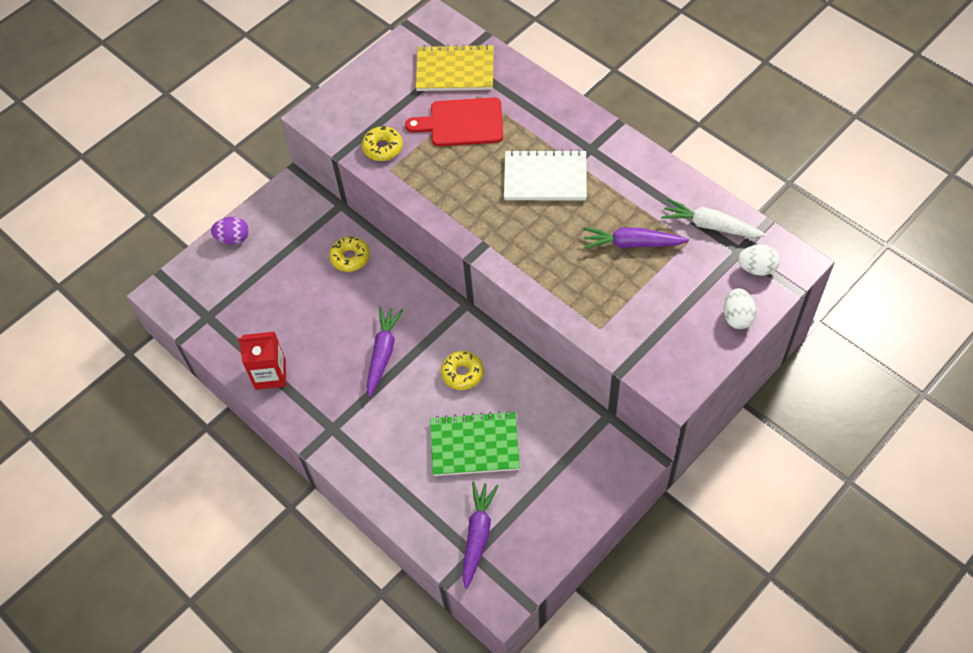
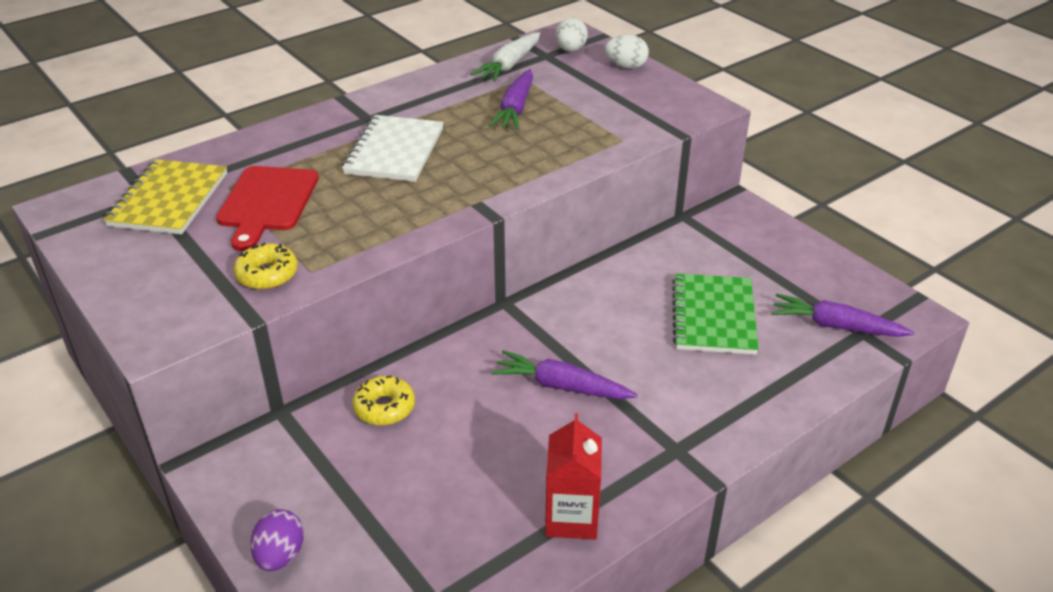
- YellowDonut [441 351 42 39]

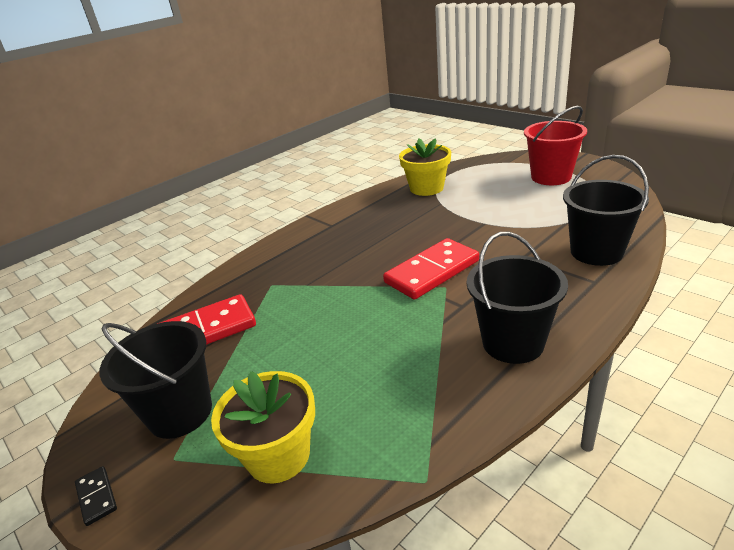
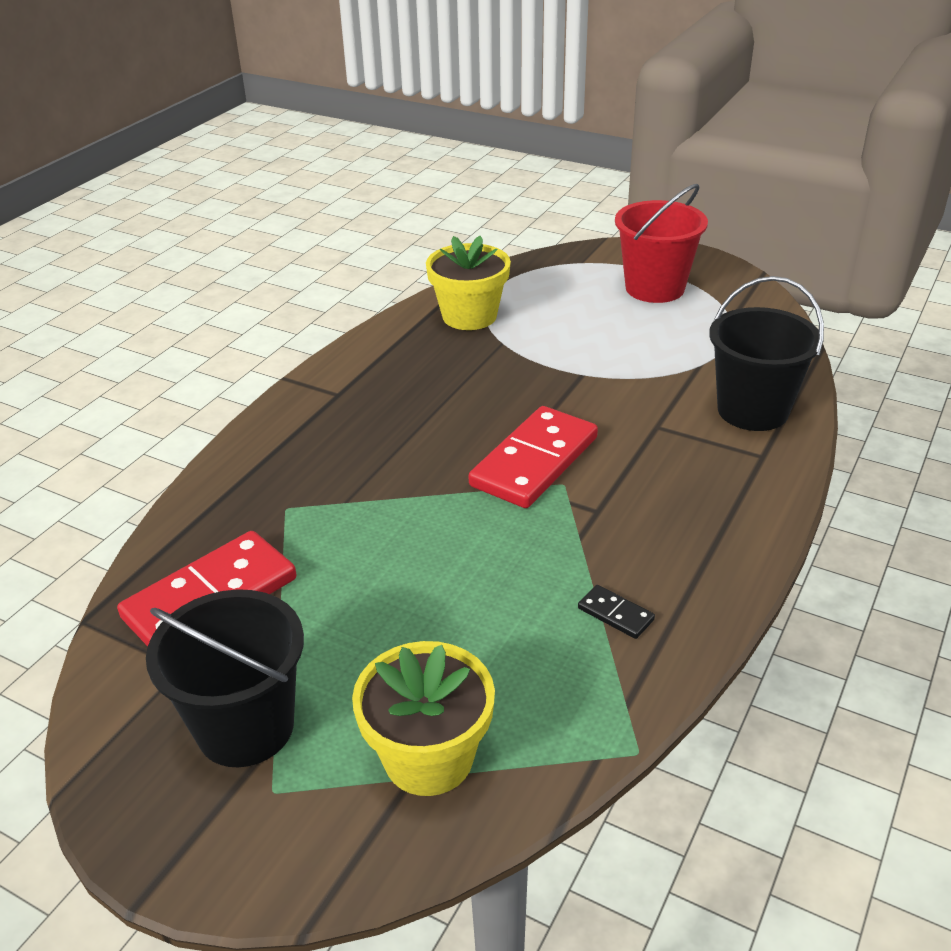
~ BlackDomino [75 466 42 60] to [578 585 77 54]
- BlackBucket [467 231 101 133]

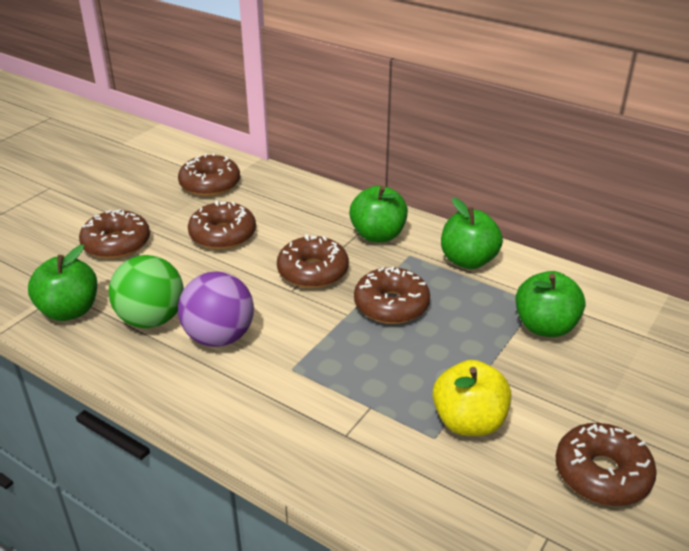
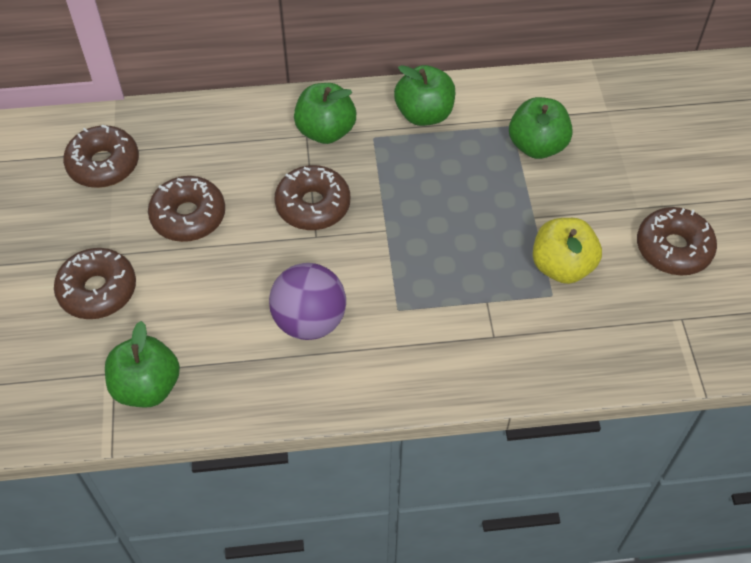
- GreenBall [109 255 75 73]
- BrownDonut [354 267 76 57]

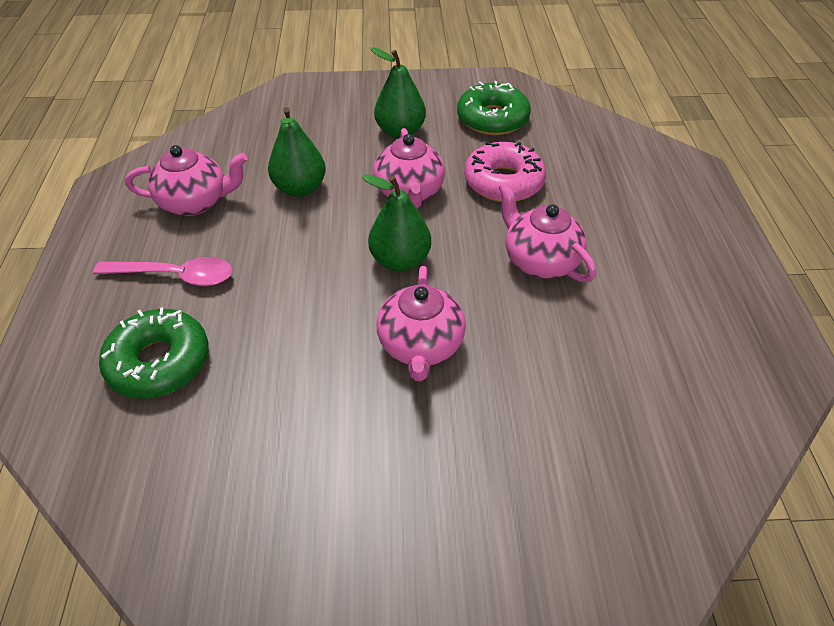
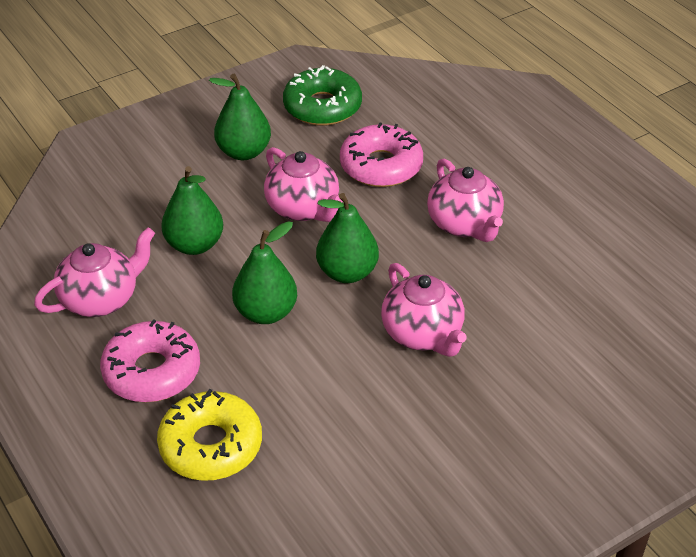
~ PinkSpoon [93 257 139 29] to PinkDonut [100 319 100 83]
~ GreenDonut [99 307 109 92] to YellowDonut [157 389 105 92]
~ PinkTeapot [499 182 97 100] = [427 158 77 84] 135 degrees counterclockwise
+ GreenPear [232 221 65 103]

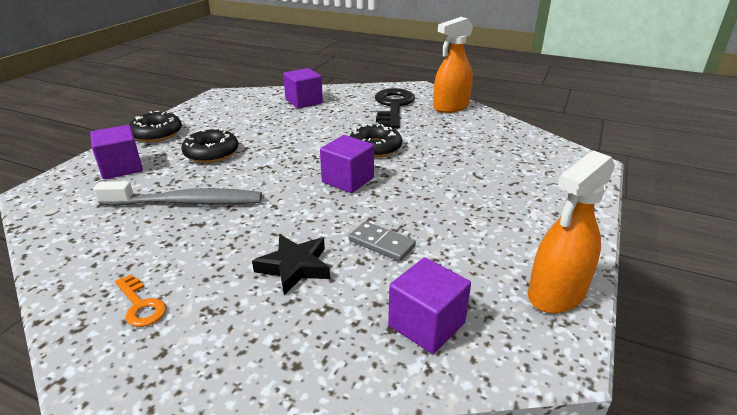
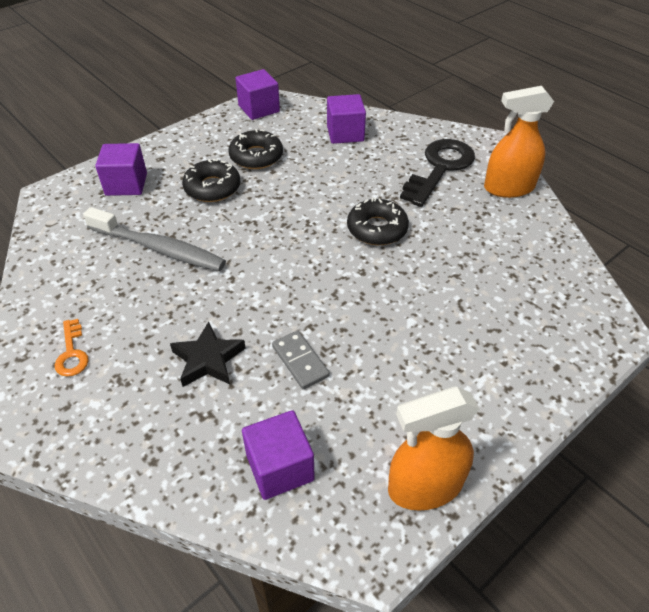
~ BlackDonut [128 111 54 31] to [228 129 55 40]
~ PurpleCube [320 135 54 58] to [235 69 45 51]

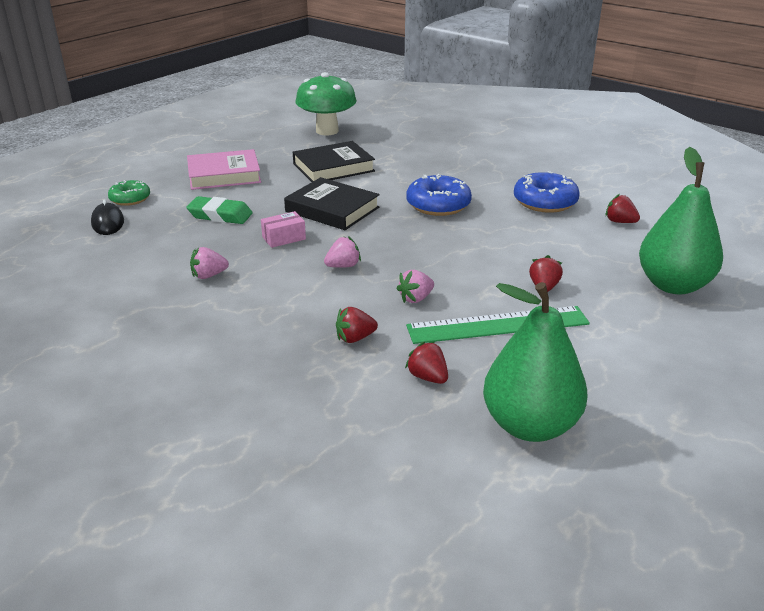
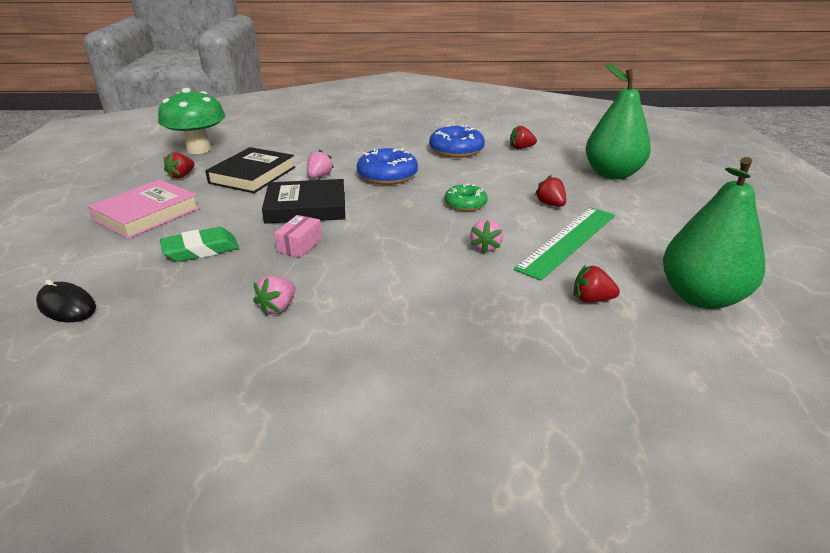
~ GreenDonut [108 180 42 26] to [445 183 43 28]
~ PinkStrawberry [324 236 37 32] to [307 149 27 29]
~ RedStrawberry [336 307 42 36] to [164 152 31 27]

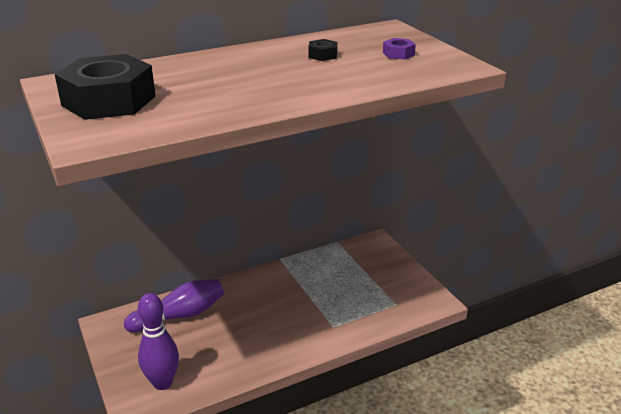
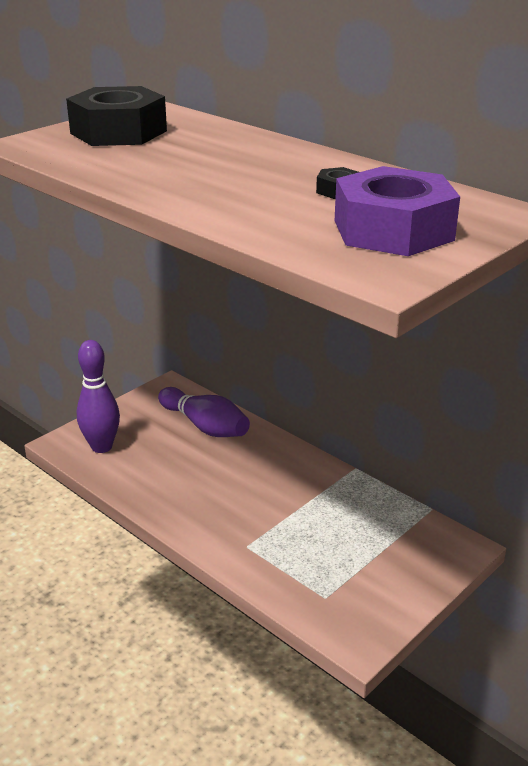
~ PurpleNut [383 38 33 22] = [335 166 125 90] x2.43

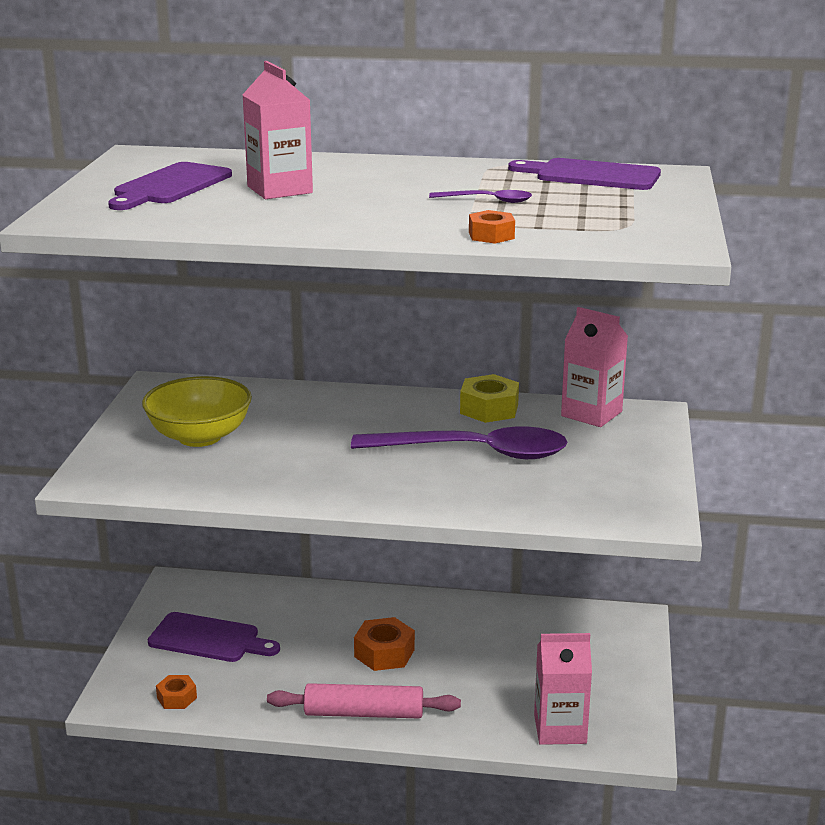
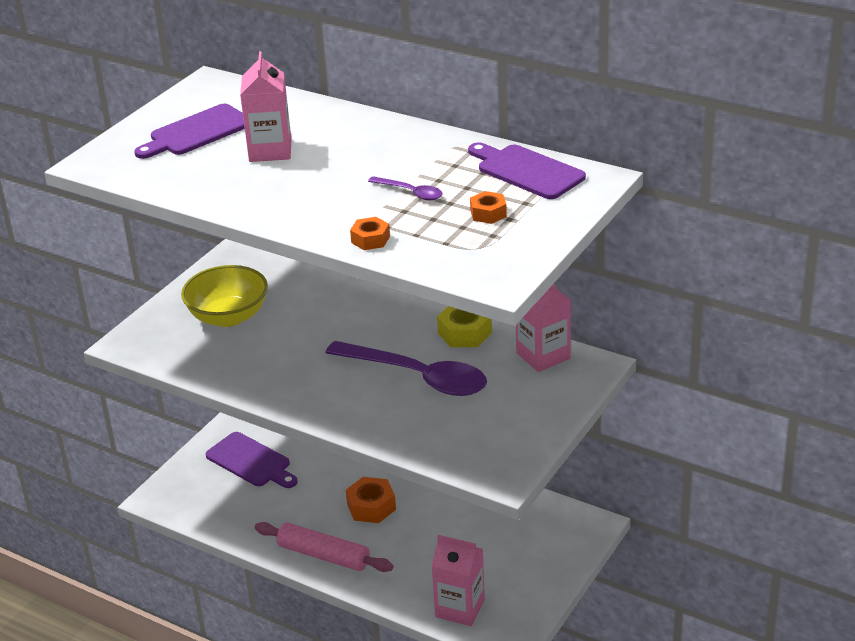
~ OrangeNut [156 675 41 34] to [470 191 37 33]

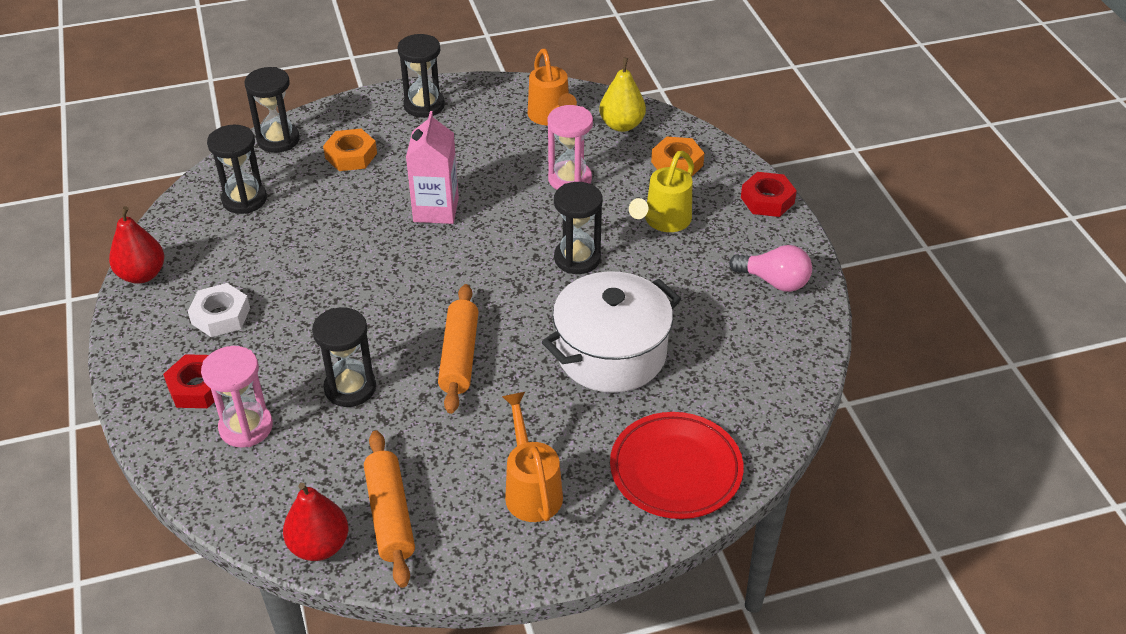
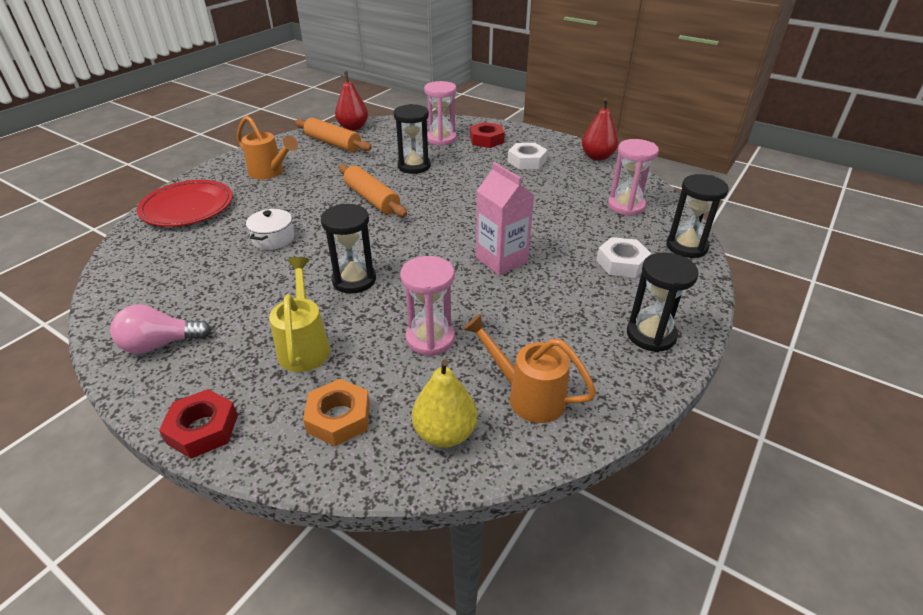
~ BlackHourglass [207 125 60 89] to PinkHourglass [608 139 51 77]
~ OrangeNut [323 129 54 42] to WhiteNut [596 237 55 41]
~ WhitePot [542 271 139 122] = [246 208 48 42] x0.48

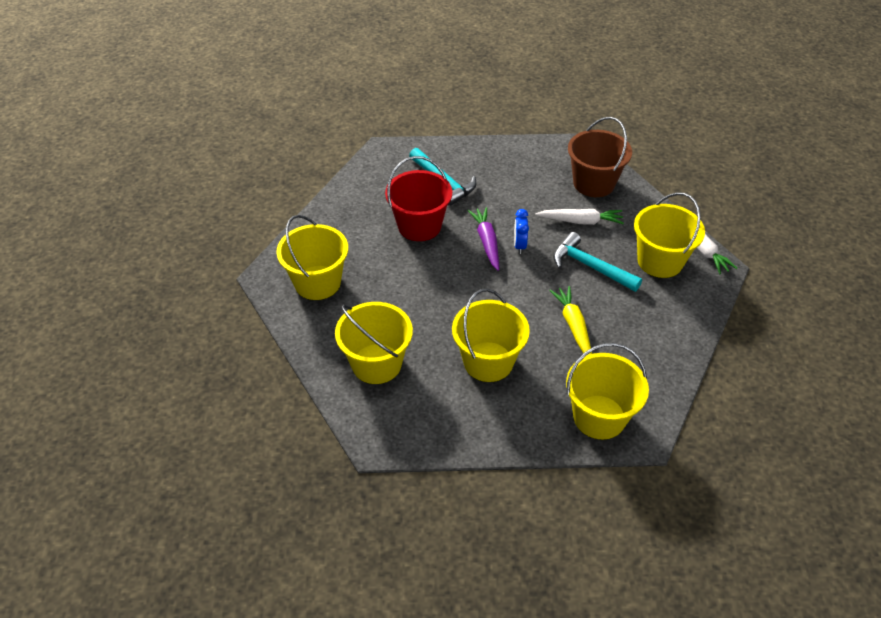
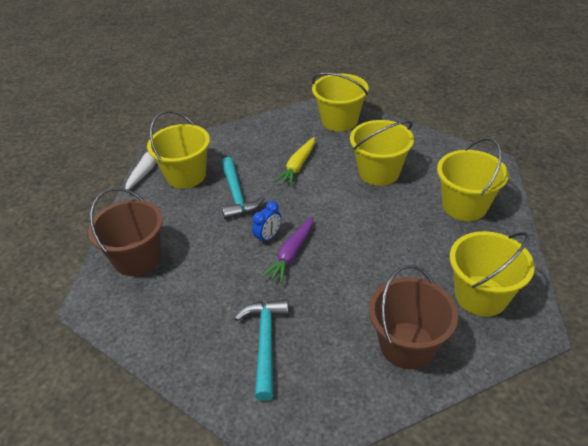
- RedBucket [385 156 67 85]
- WhiteCarrot [536 209 88 16]
+ BrownBucket [369 265 89 104]

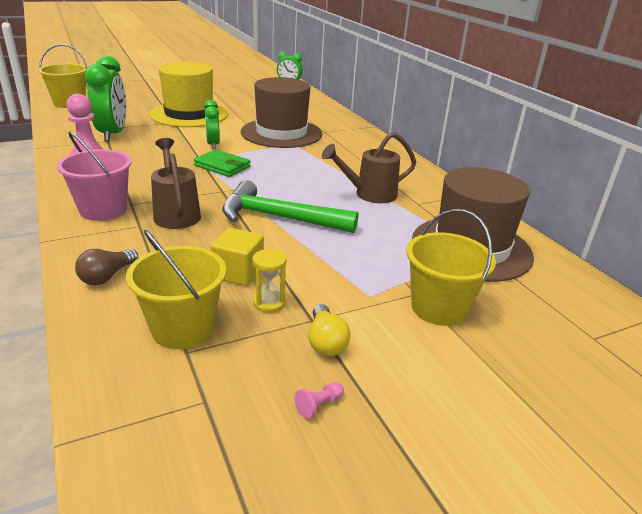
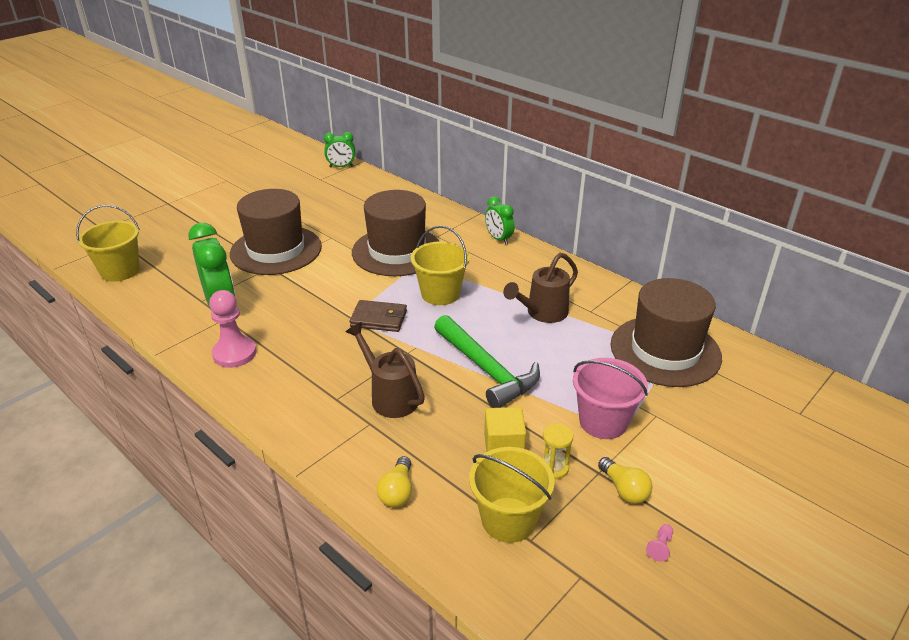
~ PinkBucket [57 131 75 90] to [573 358 75 81]
~ BrownLightBulb [75 249 63 36] to YellowLightBulb [377 456 35 51]
~ YellowHat [149 62 79 65] to BrownHat [230 189 92 86]
~ GreenWallet [194 149 57 28] to BrownWallet [349 300 58 32]
~ GreenClock [204 100 16 49] to [485 197 30 48]
~ GreenHammer [222 180 137 53] = [434 315 106 93] 120 degrees counterclockwise
~ YellowBucket [406 209 90 117] to [411 225 59 80]

